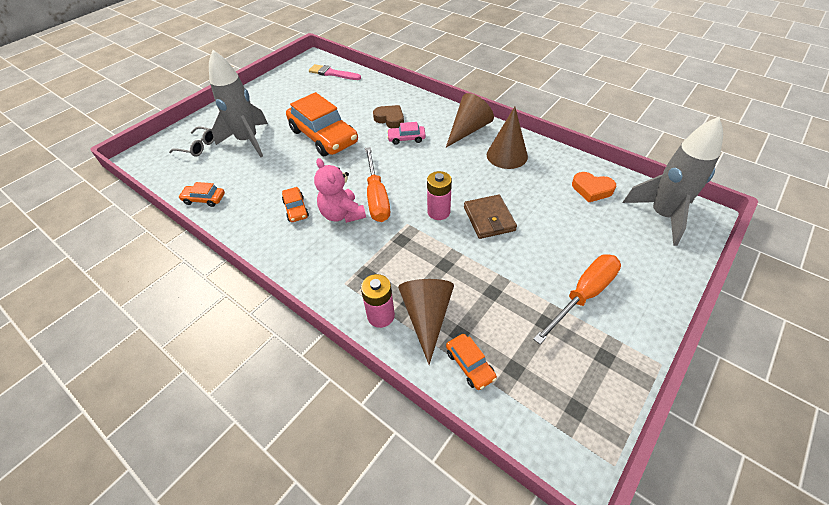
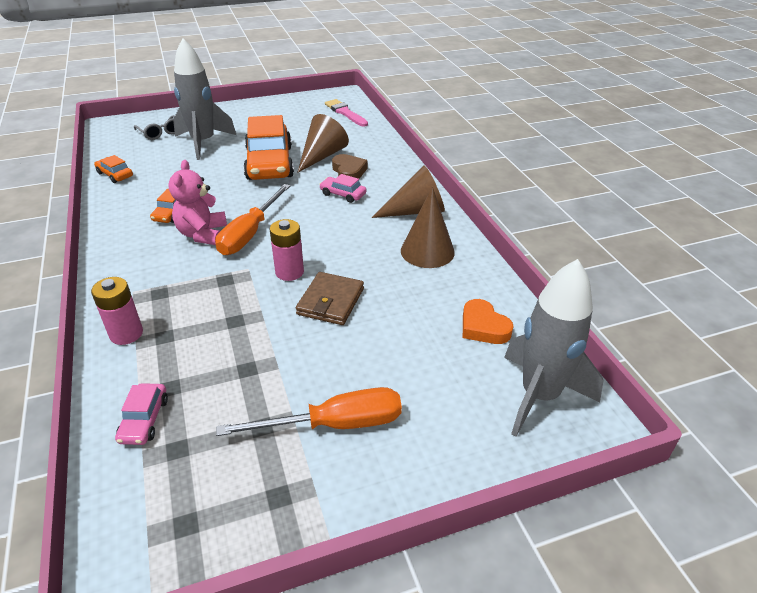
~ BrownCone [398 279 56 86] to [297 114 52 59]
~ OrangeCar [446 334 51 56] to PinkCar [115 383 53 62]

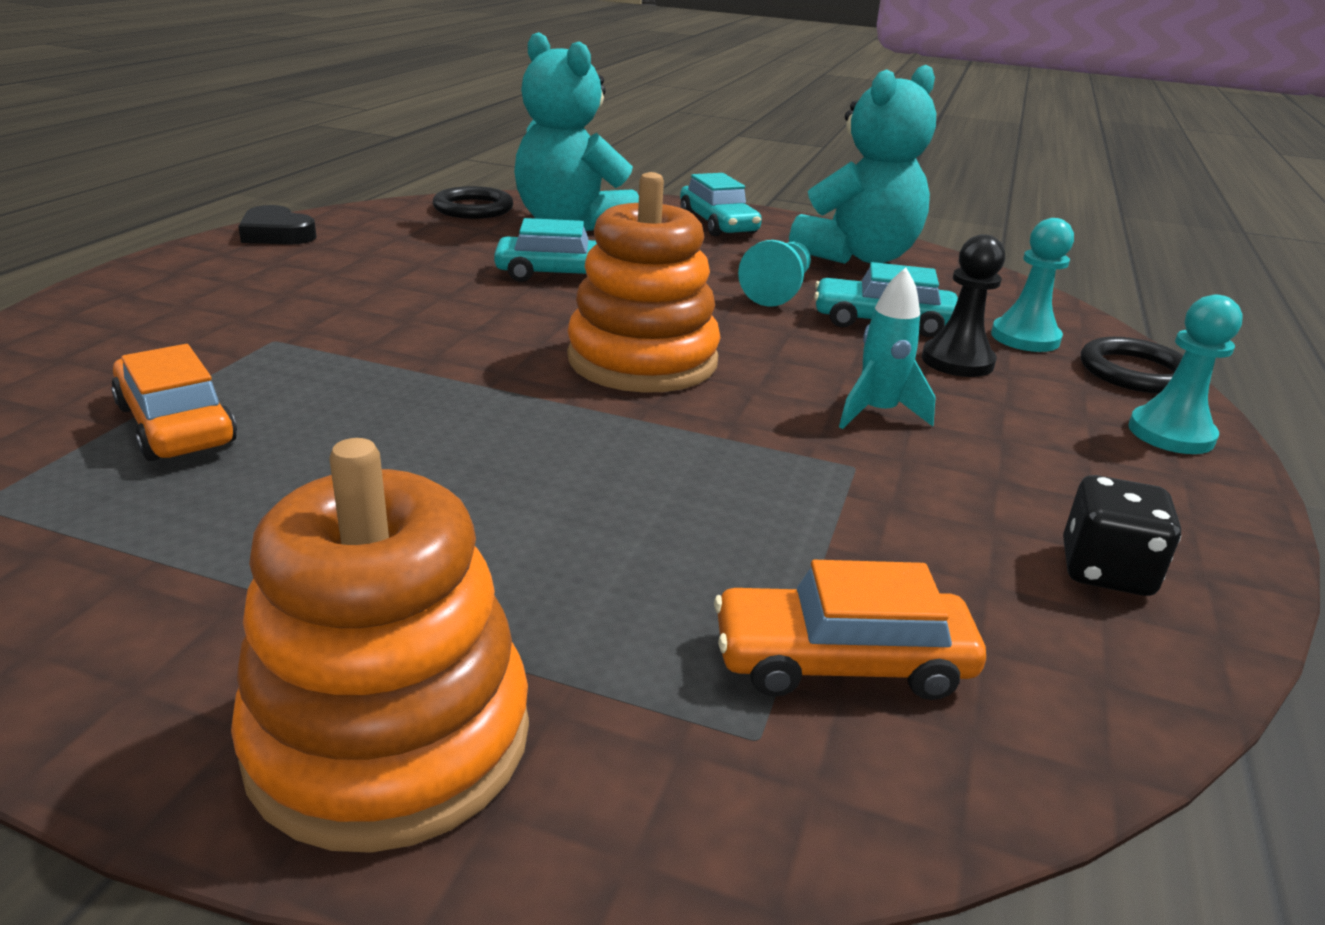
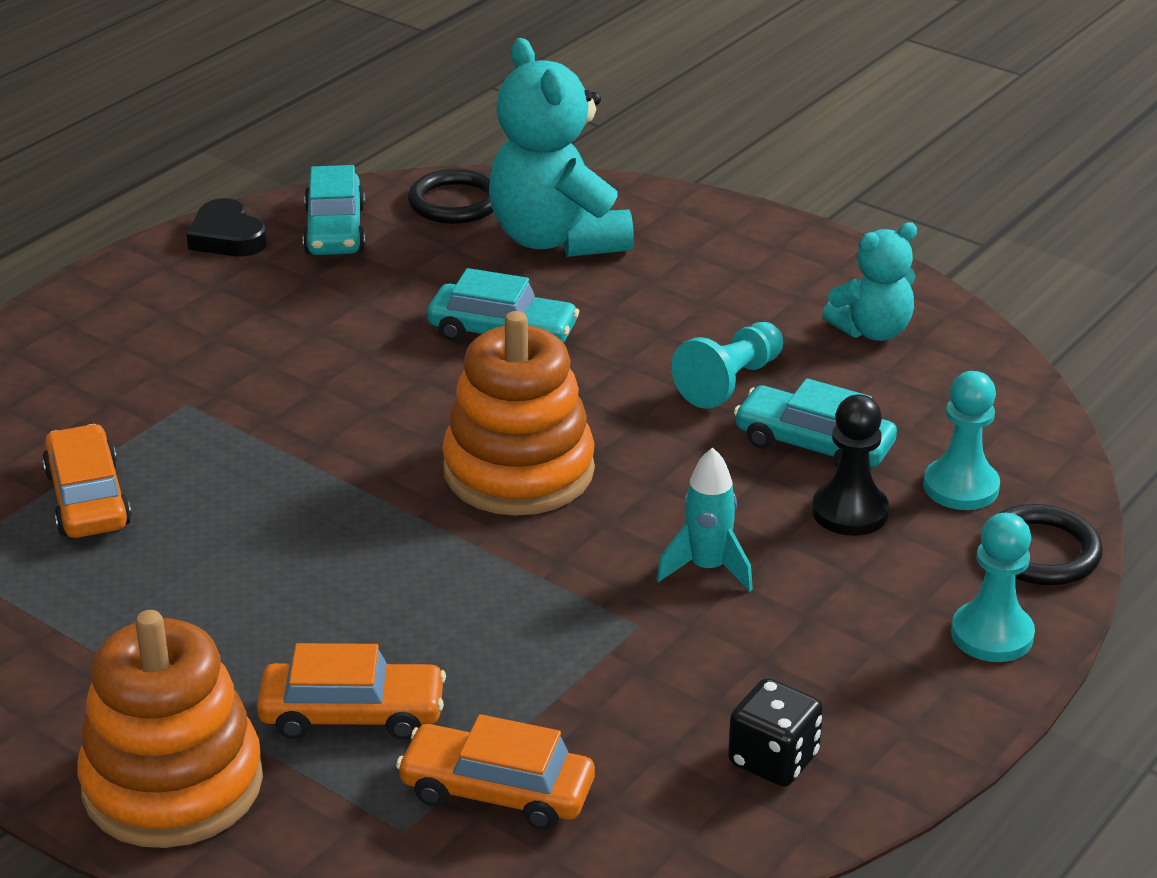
~ TurquoiseCar [680 173 82 63] to [303 165 63 90]
~ TurquoiseTeddyBear [789 65 147 199] = [822 222 95 119] x0.57
+ OrangeCar [257 643 189 97]

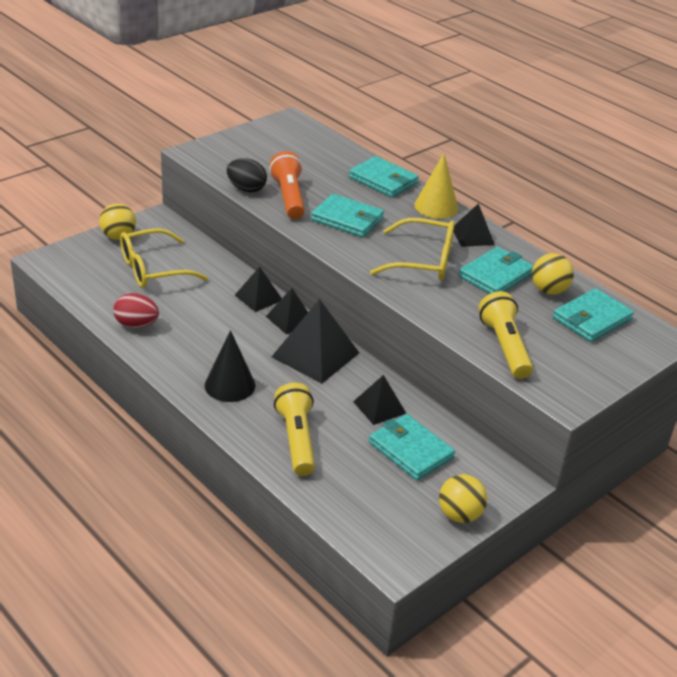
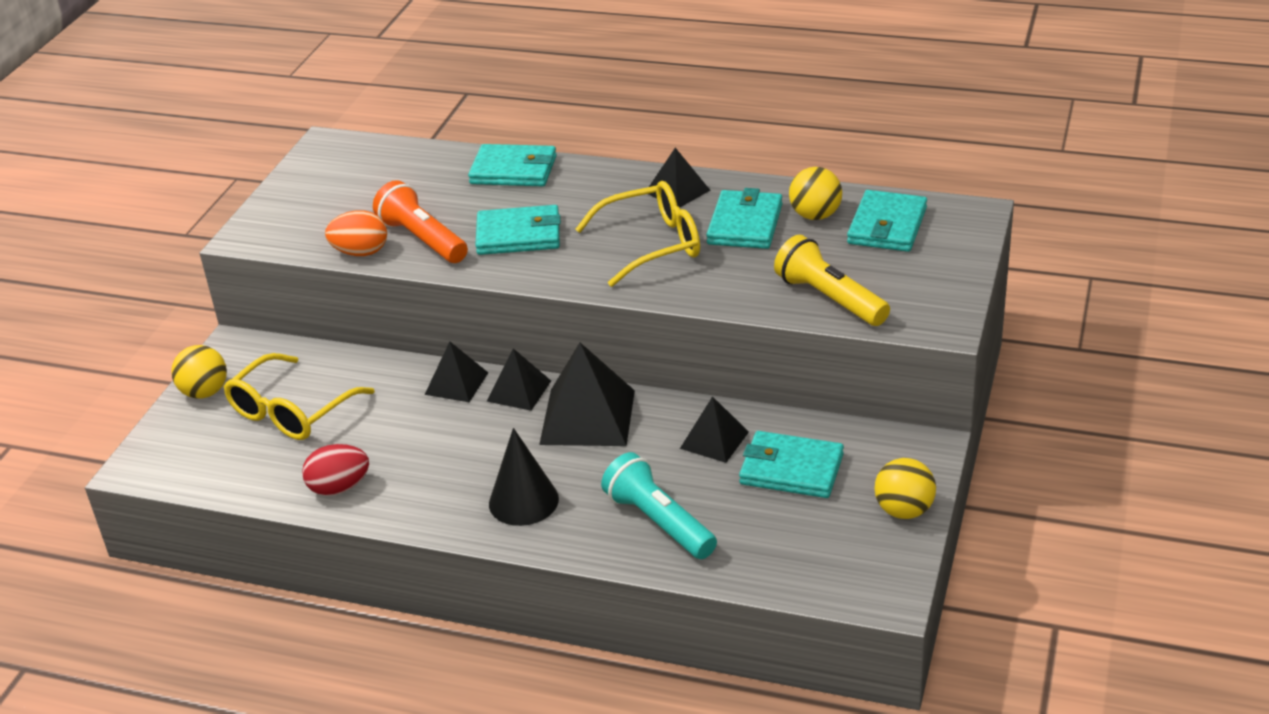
~ BlackEgg [227 159 40 33] to OrangeEgg [325 210 62 46]
~ YellowFlashlight [274 383 41 93] to TurquoiseFlashlight [601 452 116 107]
- YellowCone [414 153 45 66]

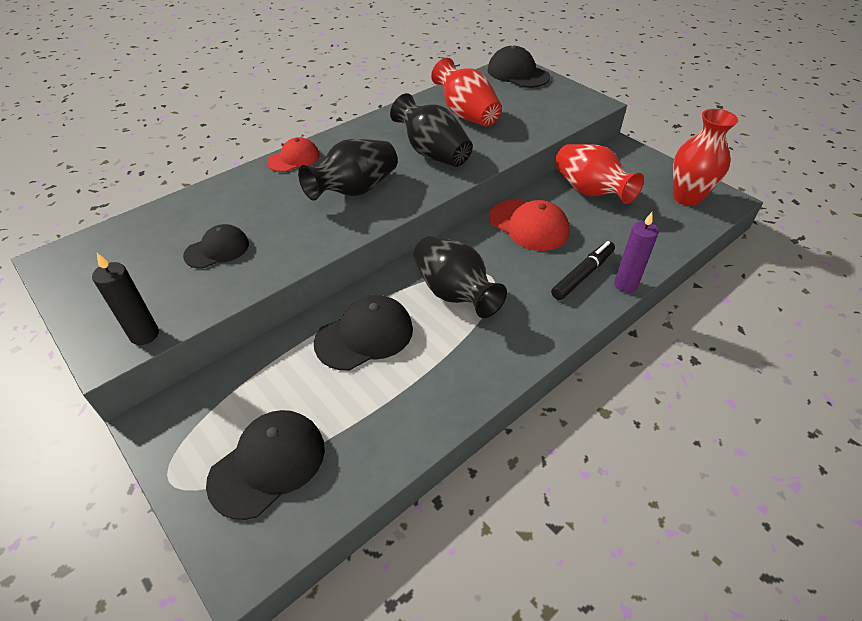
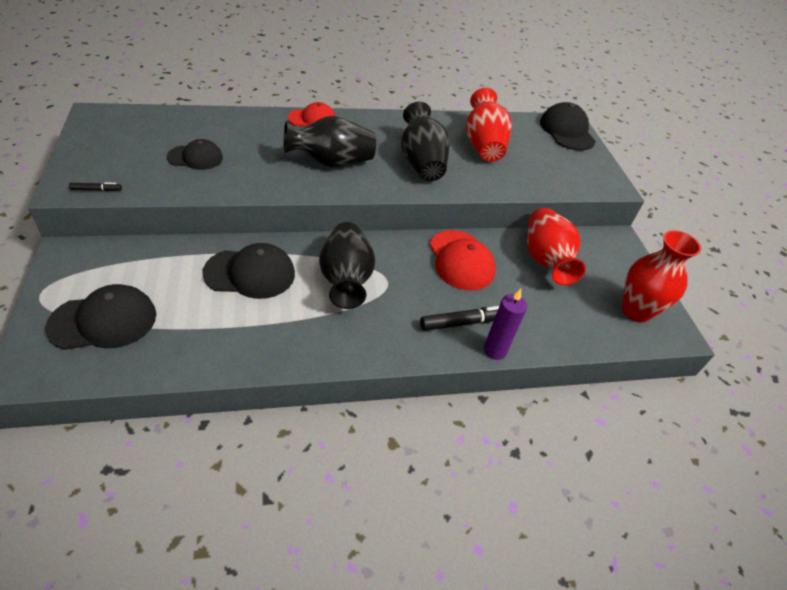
~ BlackCandle [92 253 67 92] to BlackMarker [69 182 53 9]

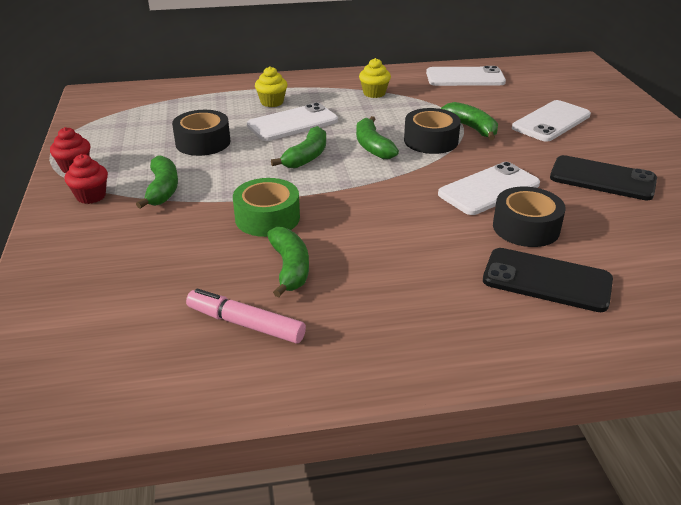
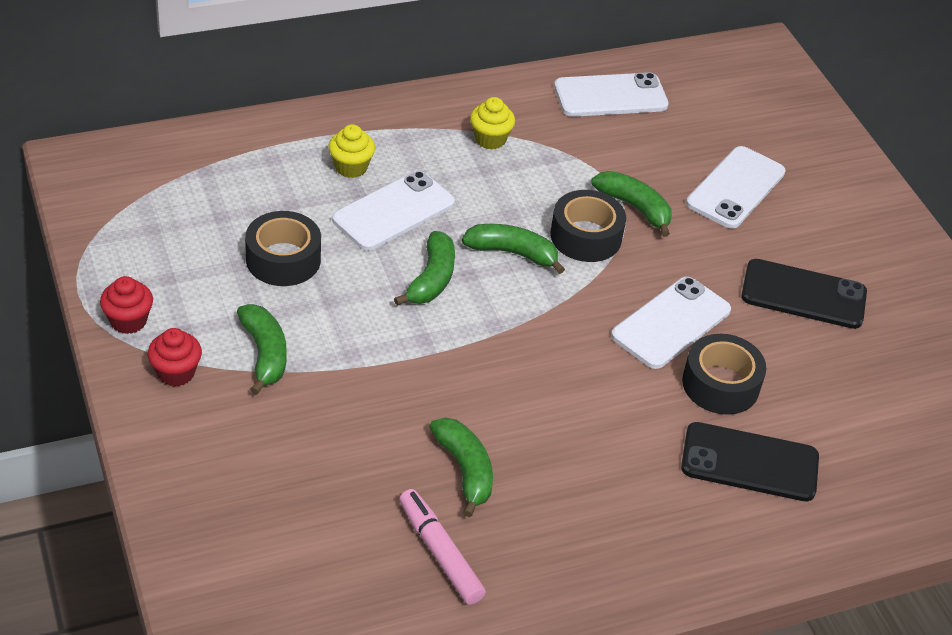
~ PinkMarker [186 289 120 55] = [399 489 87 116] 45 degrees clockwise
- GreenTape [233 178 67 59]
~ GreenBanana [356 116 43 43] = [462 224 103 50] 135 degrees clockwise

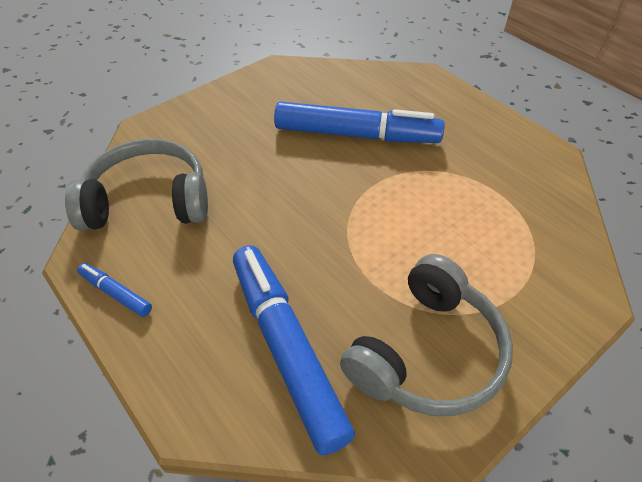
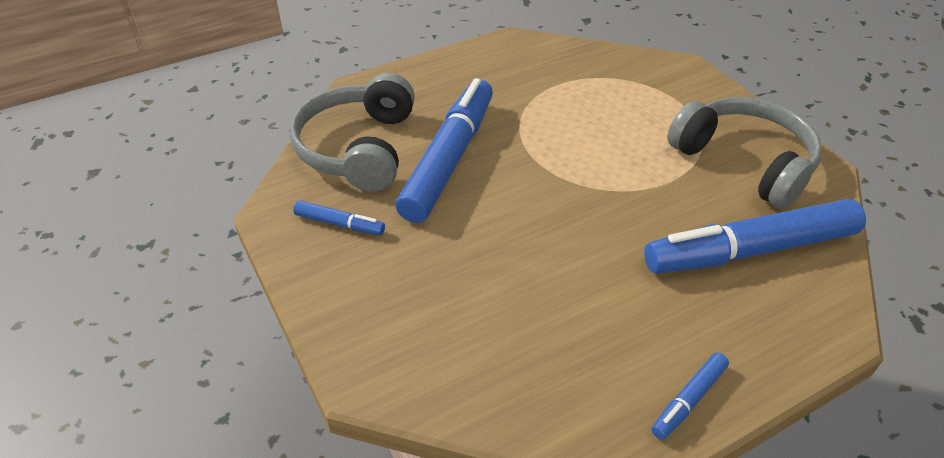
~ GreyHeadphones [65 139 143 92] to [289 73 126 119]
+ BlueMarker [293 200 92 35]

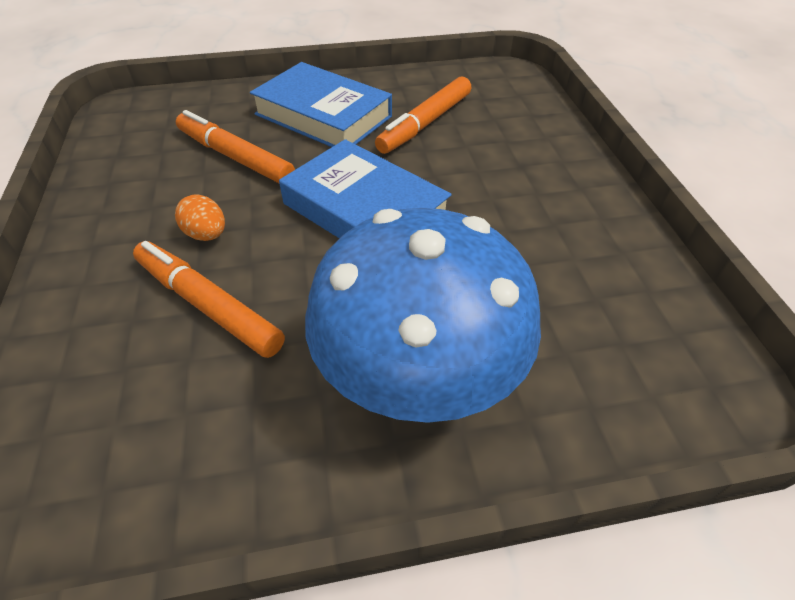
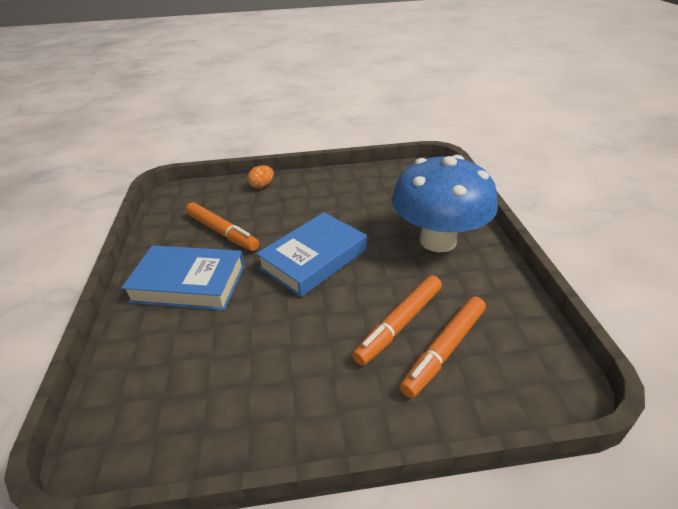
~ OrangeEgg [175 194 50 47] to [247 165 27 23]
~ OrangeMarker [176 110 119 73] to [400 296 86 102]
~ BlueBook [250 62 142 85] = [121 245 124 65] 60 degrees clockwise

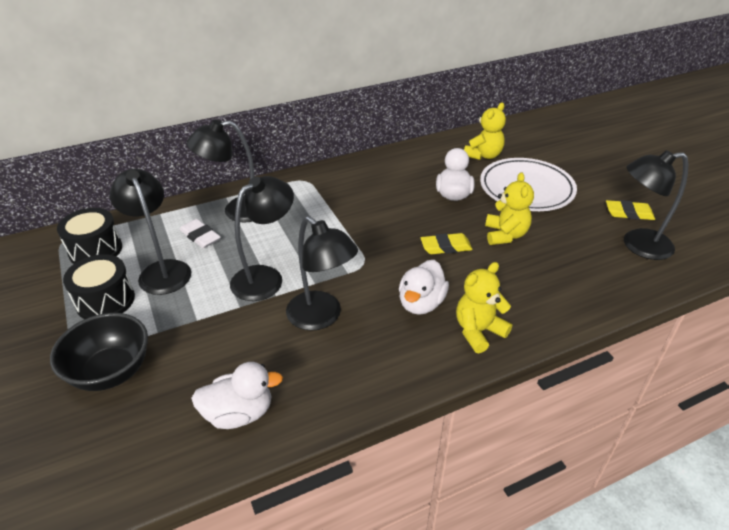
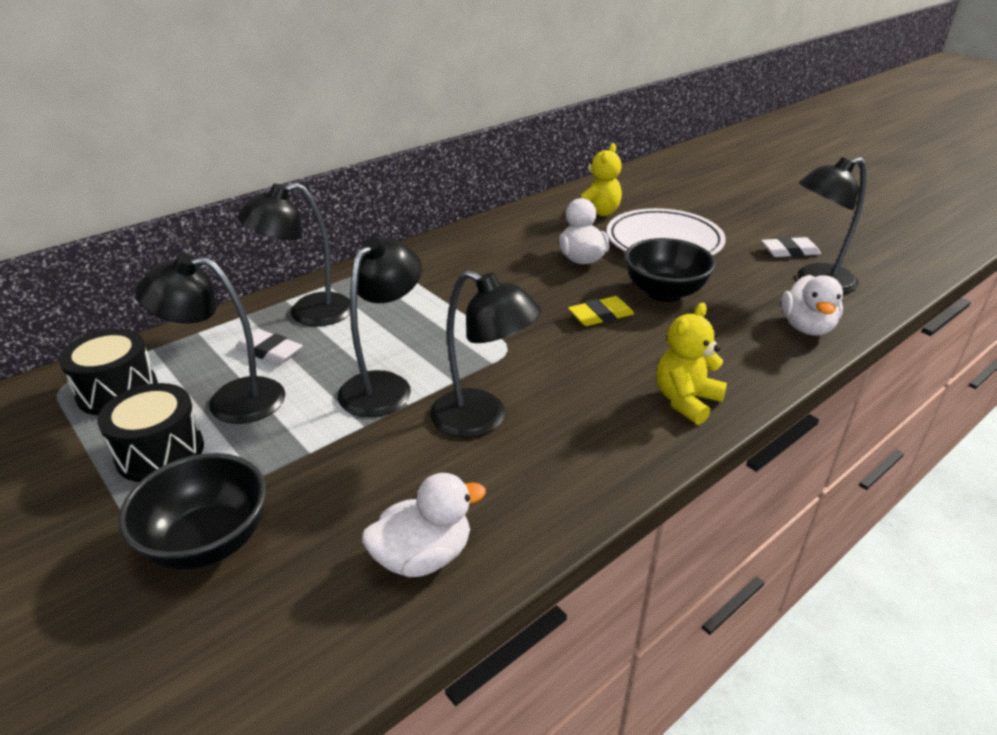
~ BlackLamp [110 169 81 126] = [136 253 149 171] 45 degrees counterclockwise
~ WhiteDuck [399 260 50 55] to [781 275 62 60]
~ YellowTeddyBear [485 172 49 73] to BlackBowl [625 238 91 64]
~ YellowEraser [606 200 49 20] to WhiteEraser [761 237 60 20]

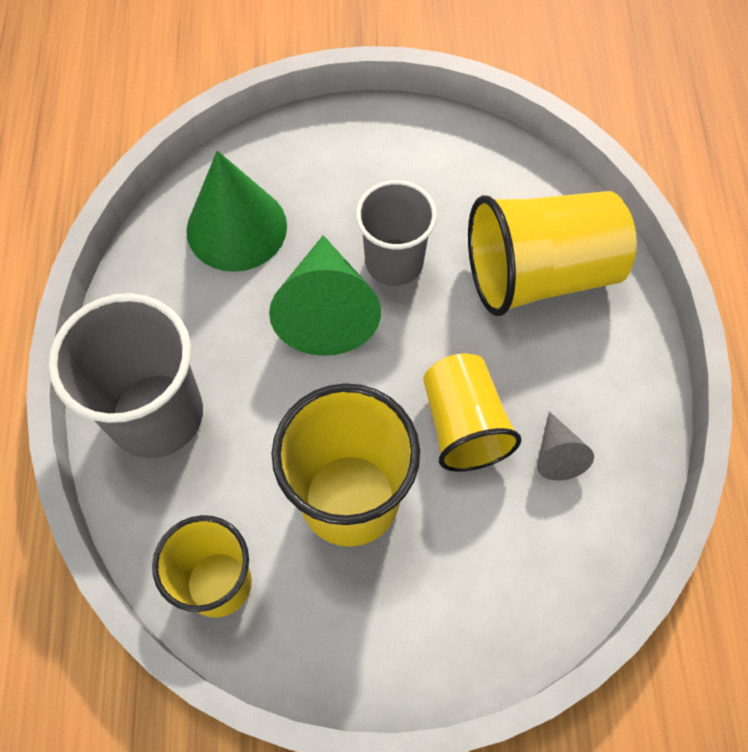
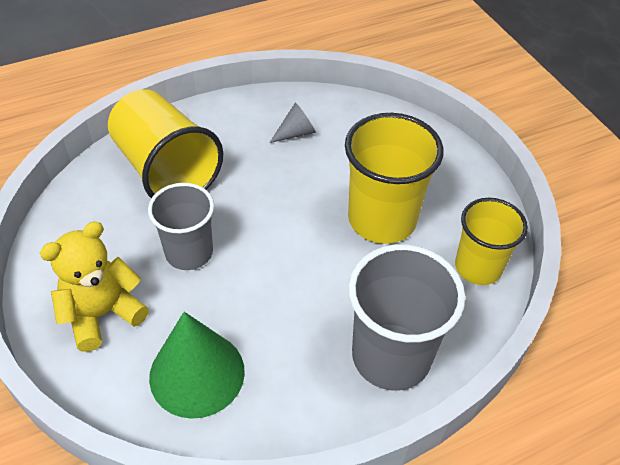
- GreenCone [269 235 112 121]
- YellowCup [423 353 99 119]
+ YellowTeddyBear [40 221 109 131]

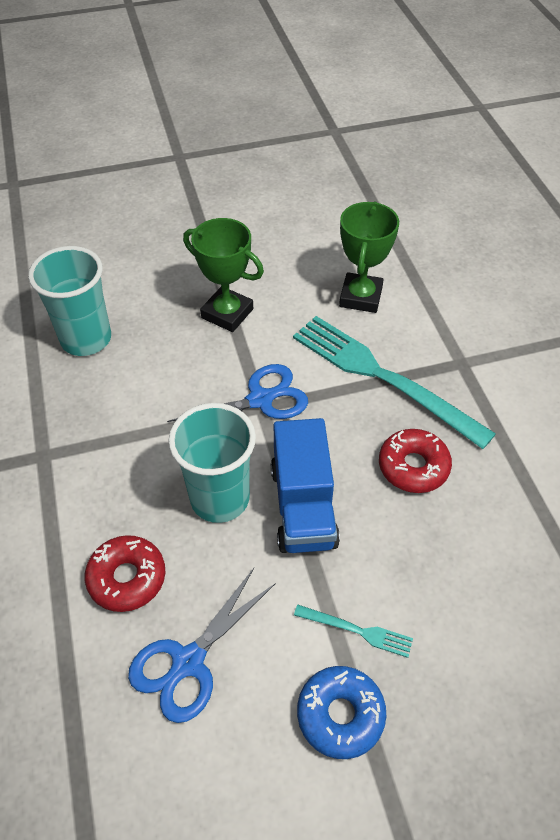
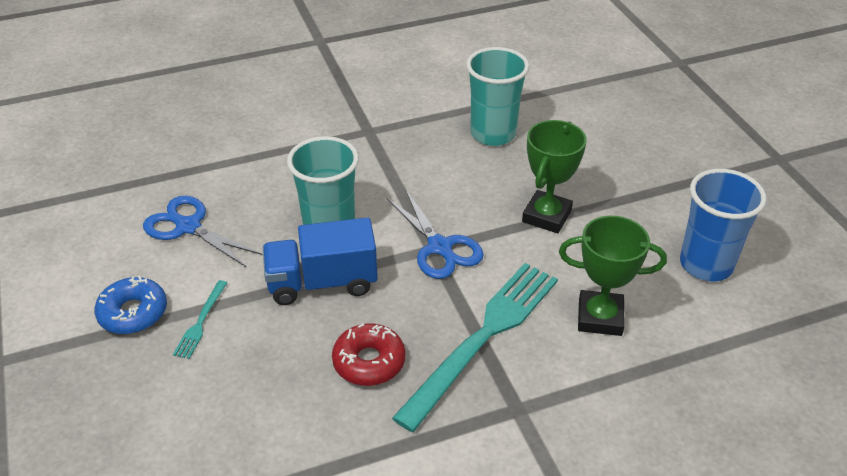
- RedDonut [85 535 80 77]
+ BlueCup [680 169 87 112]

